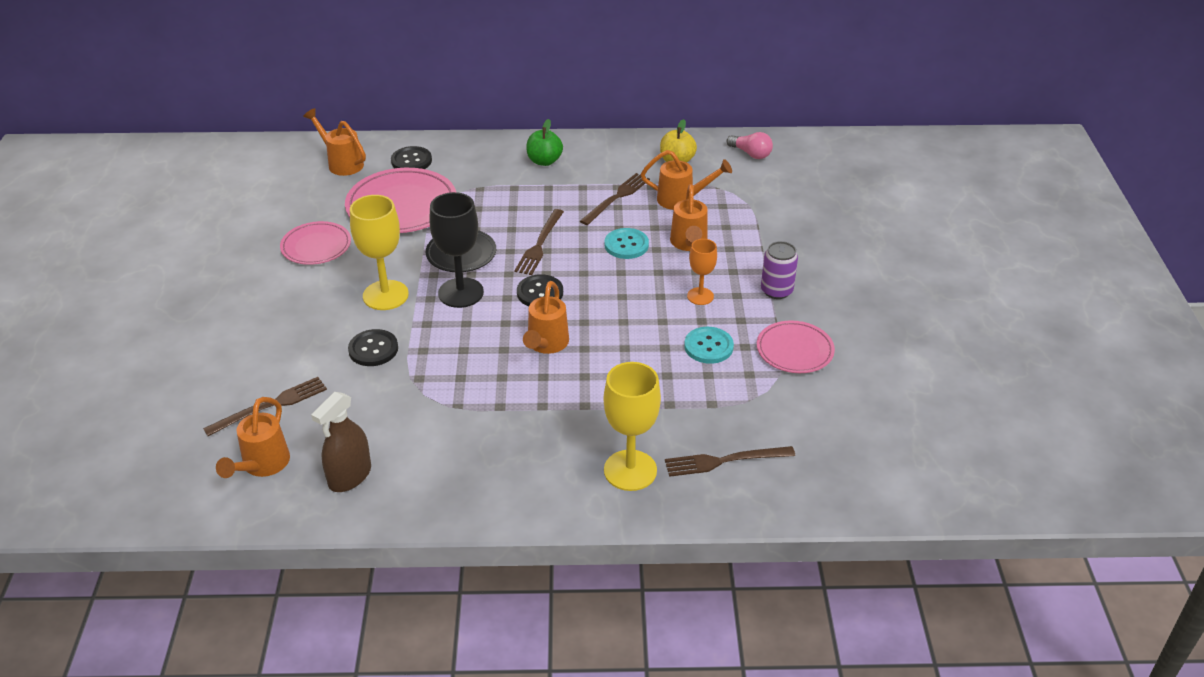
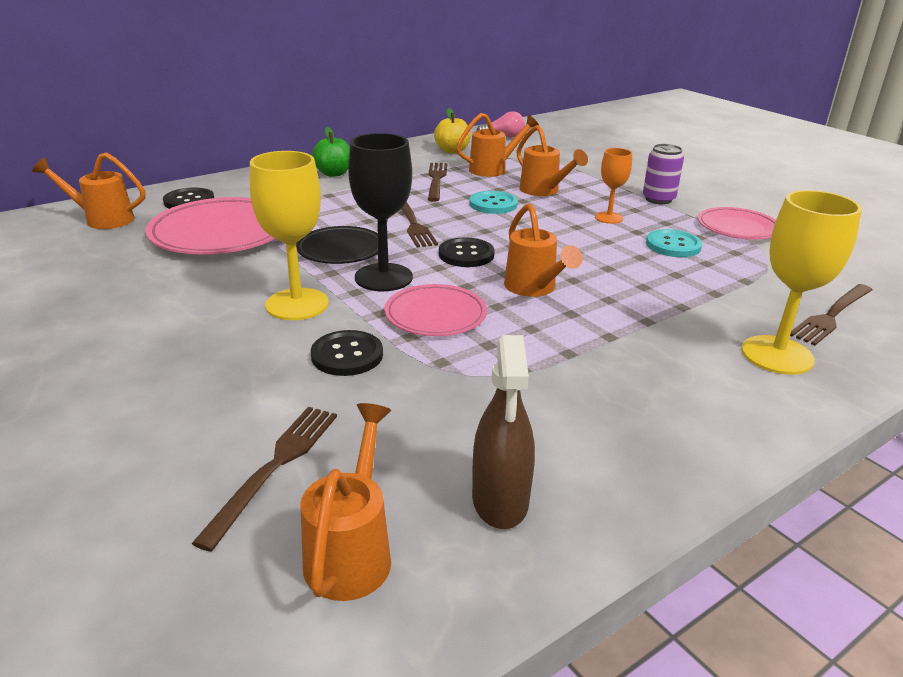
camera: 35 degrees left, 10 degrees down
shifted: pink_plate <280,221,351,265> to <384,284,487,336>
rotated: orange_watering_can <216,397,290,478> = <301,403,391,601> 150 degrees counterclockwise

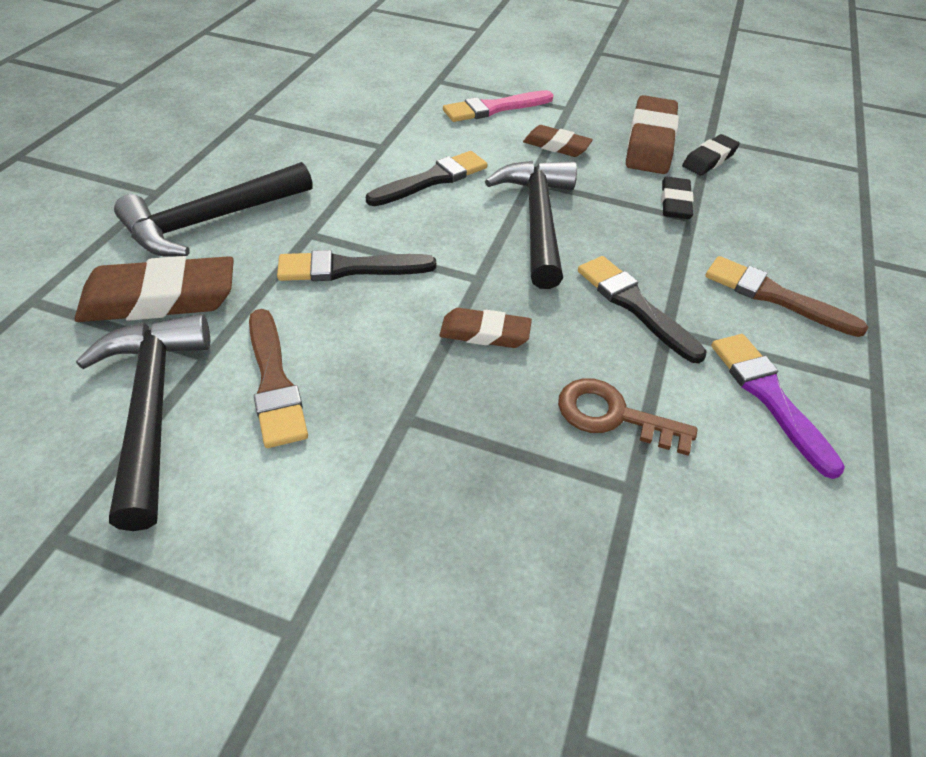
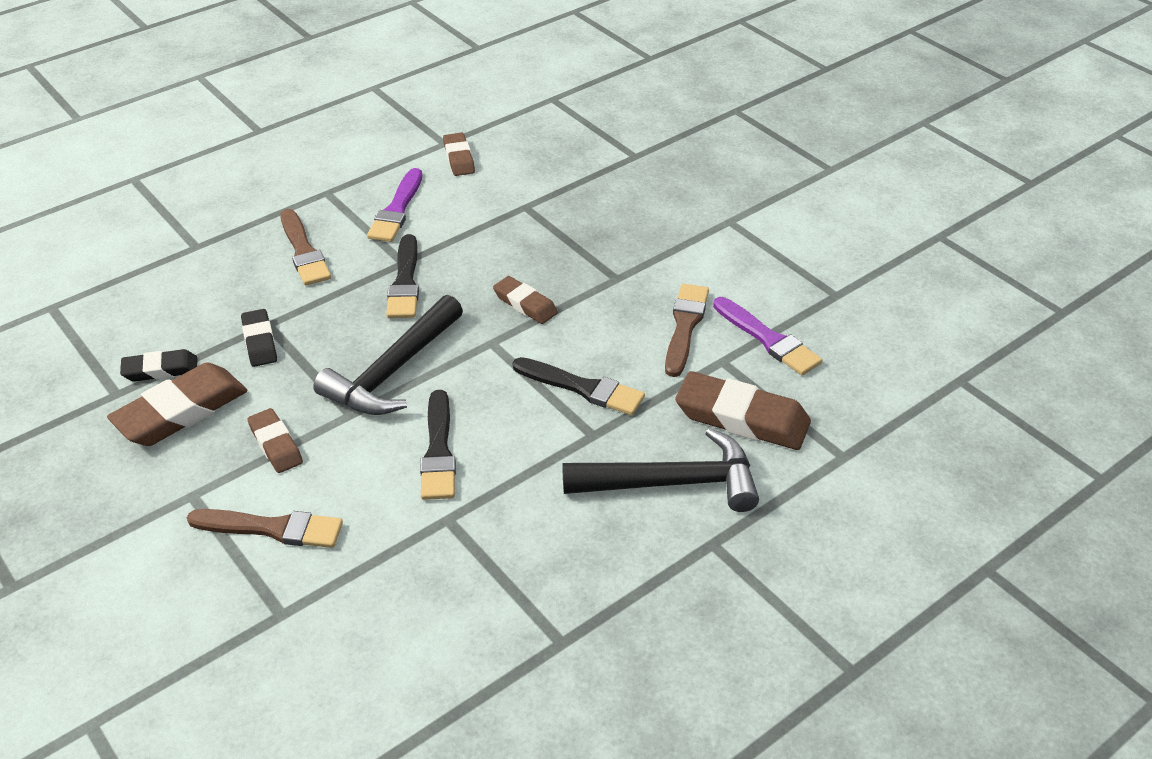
camera: 145 degrees left, 5 degrees down
gone: brown_key <558,378,697,456>
new: brown_eraser <443,133,475,176>
swapped: black_hammer <76,314,210,531> to purple_brush <713,297,822,375>
repainted: pink_brush <443,90,553,122> to brown_brush <187,509,343,548>
rotated: black_brush <366,151,488,206> = <420,390,456,500> 90 degrees counterclockwise; black_eraser <661,177,694,219> = <241,309,277,367> 60 degrees counterclockwise

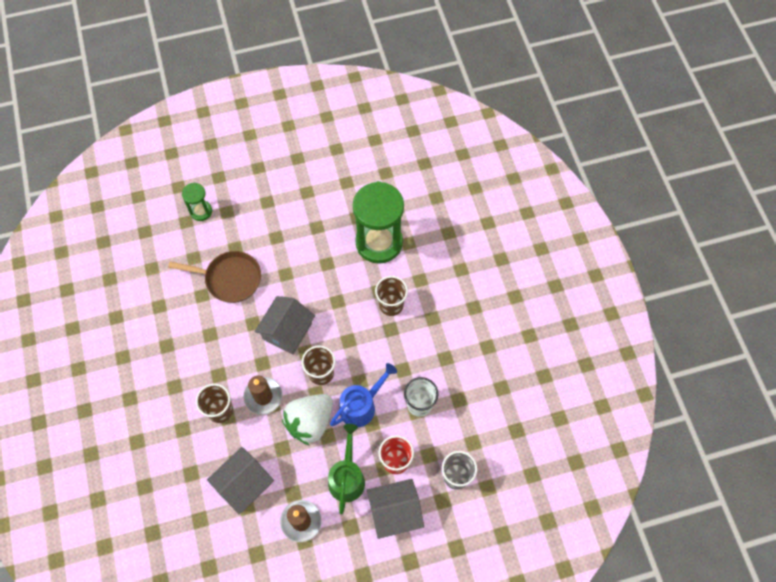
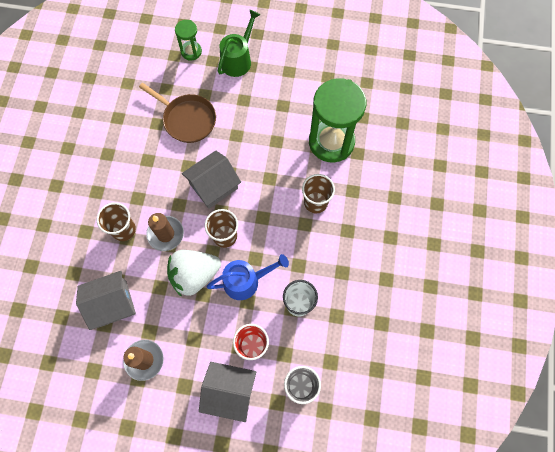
camera: 25 degrees right, 5 degrees up
shifted: green_watering_can <328,424,365,514> to <218,10,260,77>

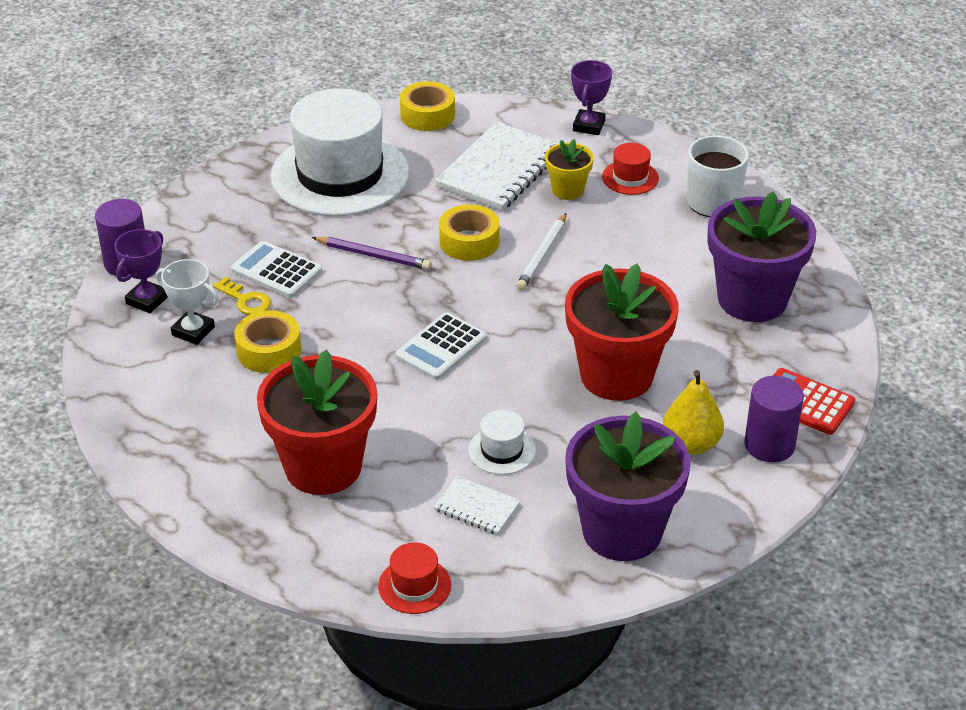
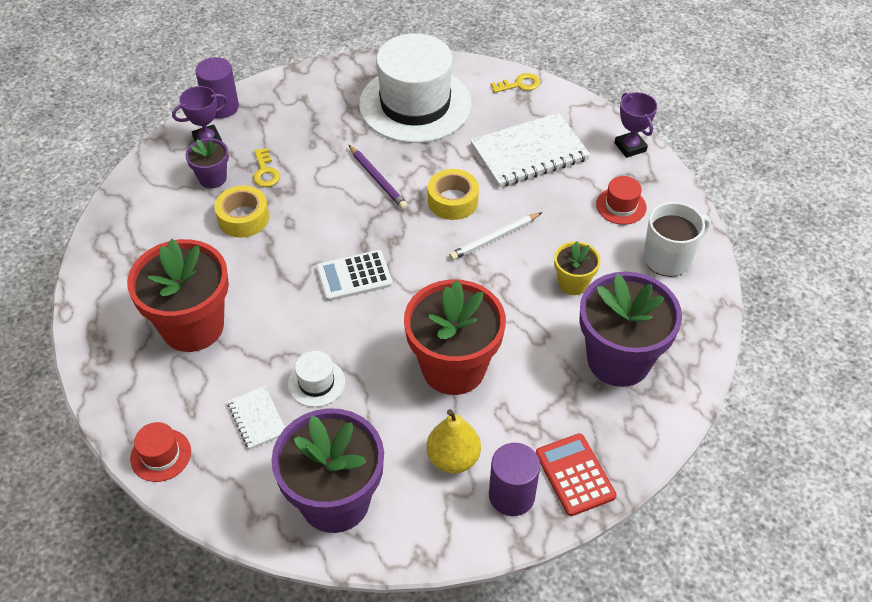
camera: 35 degrees right, 10 degrees up
gone: white_calculator <231,241,322,298>
shifted: yellow_flower_pot <545,139,594,200> to <554,241,600,295>
swapped: yellow_tape <400,81,455,131> to yellow_key <490,73,540,93>; white_trophy <156,259,219,345> to purple_flower_pot <185,138,229,188>
rotated: purple_trophy <571,60,612,135> = <615,92,657,158> 75 degrees counterclockwise

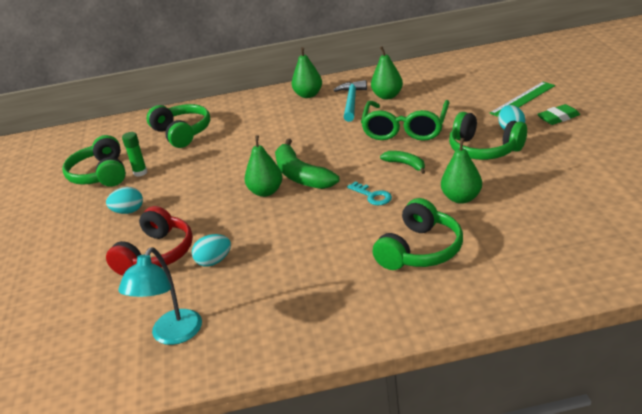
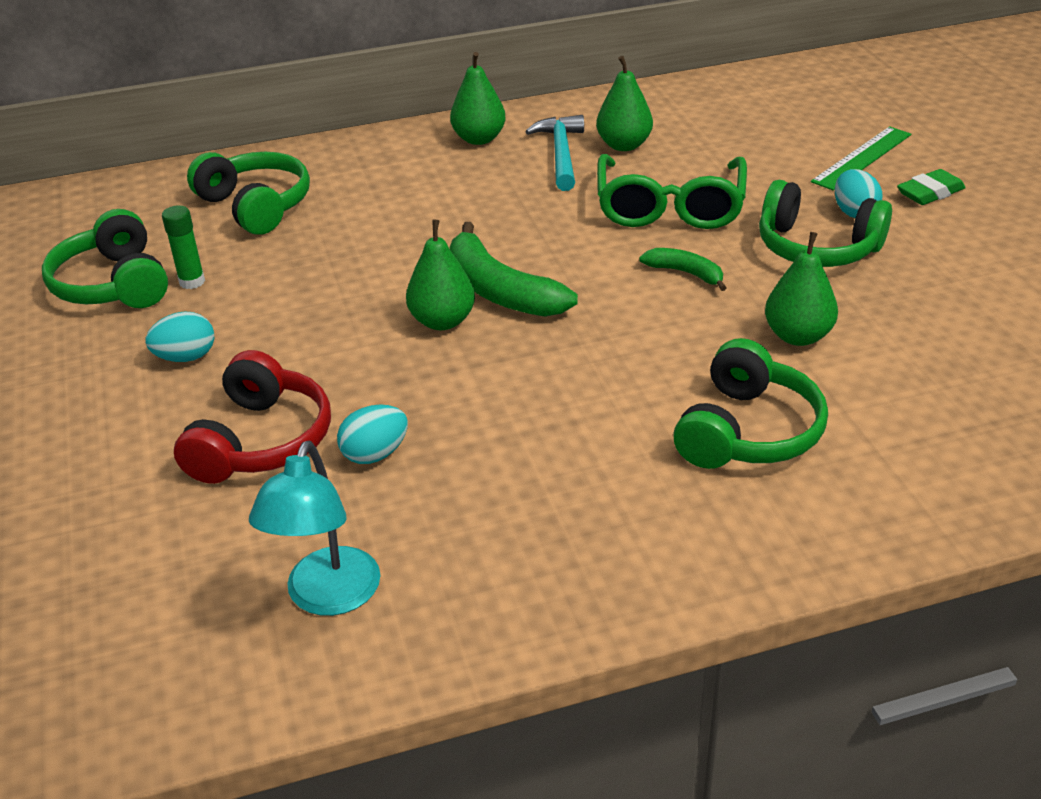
camera: 10 degrees left, 5 degrees up
gone: turquoise_key <347,181,392,205>

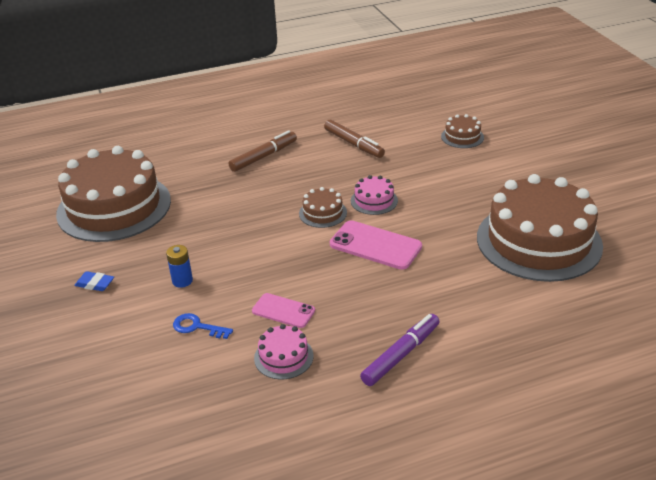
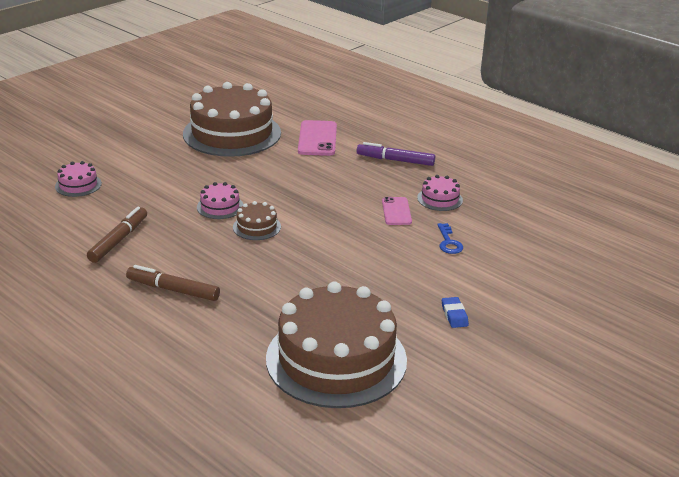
camera: 120 degrees left, 5 degrees down
gone: blue_battery <166,245,193,288>
shifted: pink_phone <330,220,422,270> to <298,120,337,156>
repainted: brown_cake <441,114,484,148> to pink_cake <55,161,102,197>

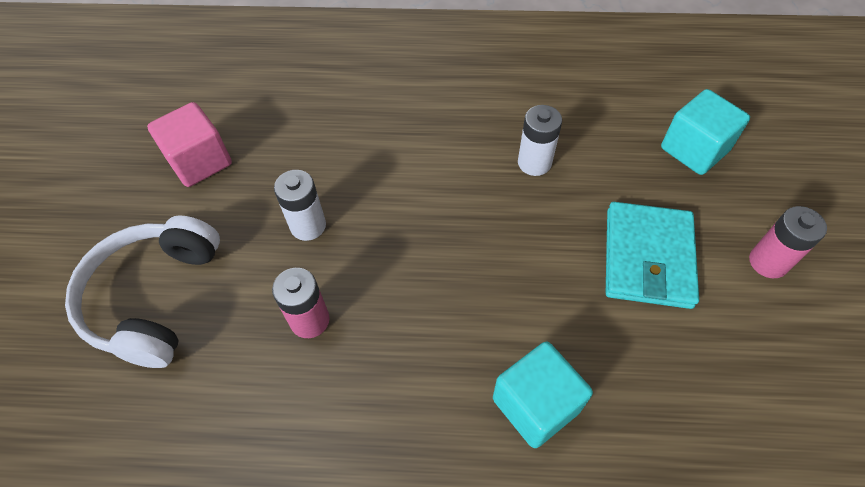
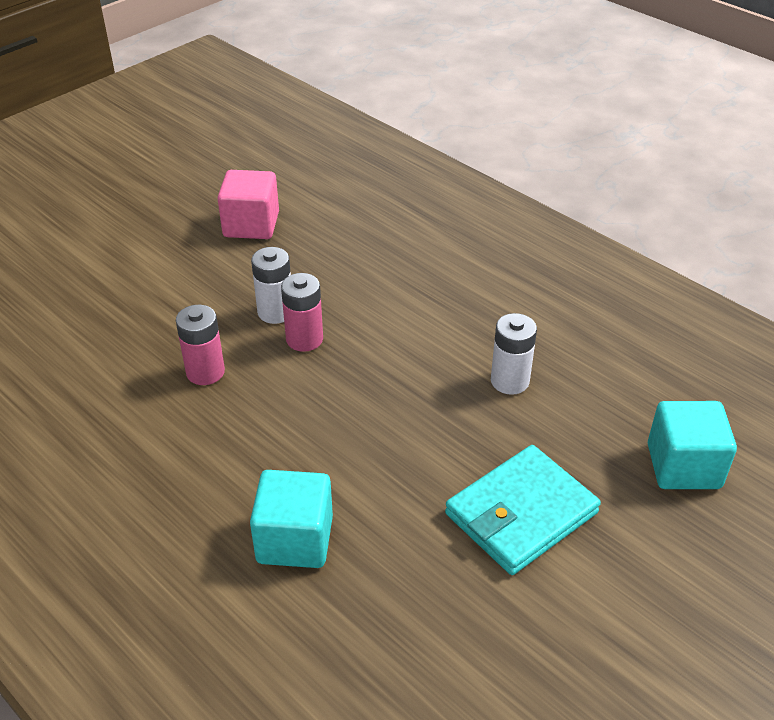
camera: 40 degrees right, 15 degrees down
gone: white_headphones <65,215,220,368>
shifted: pink_battery <749,206,827,278> to <281,273,323,352>

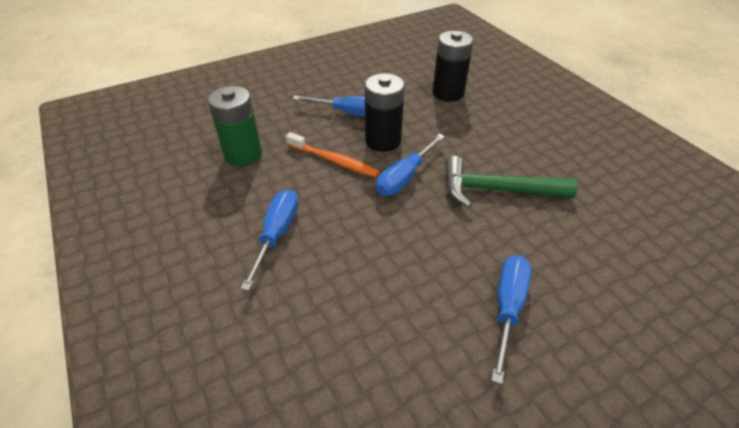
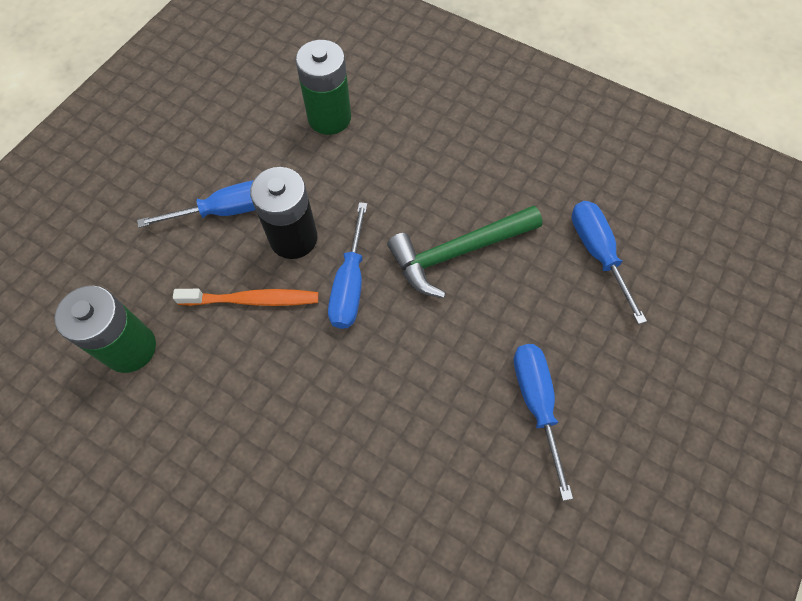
camera: 30 degrees left, 20 degrees up
shifted: blue_screwdriver <240,189,298,291> to <572,201,647,324>
repainted: black_battery <433,31,474,102> to green_battery <295,40,351,135>

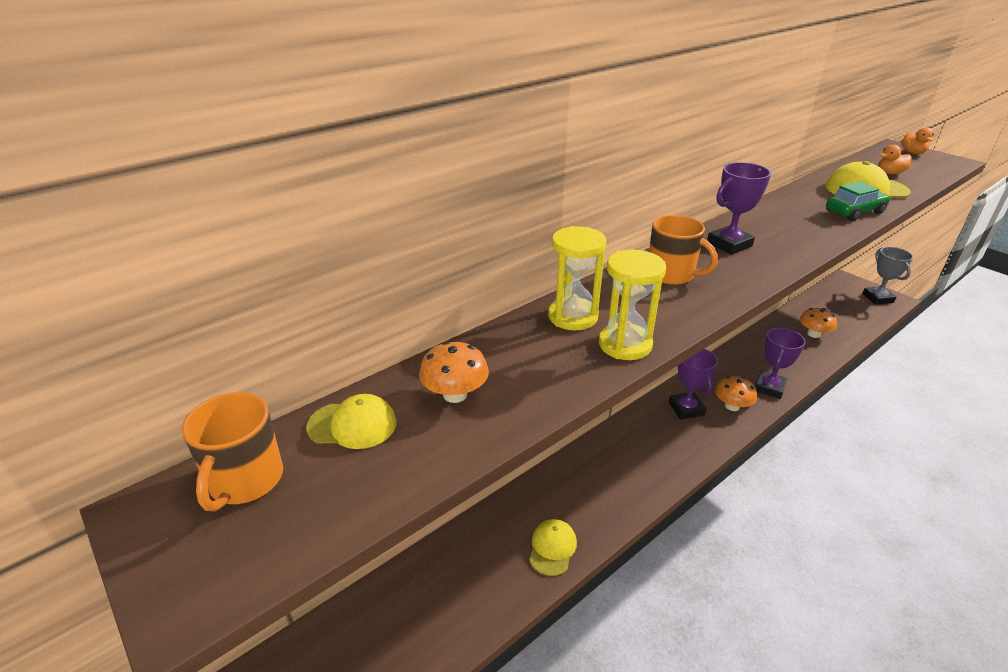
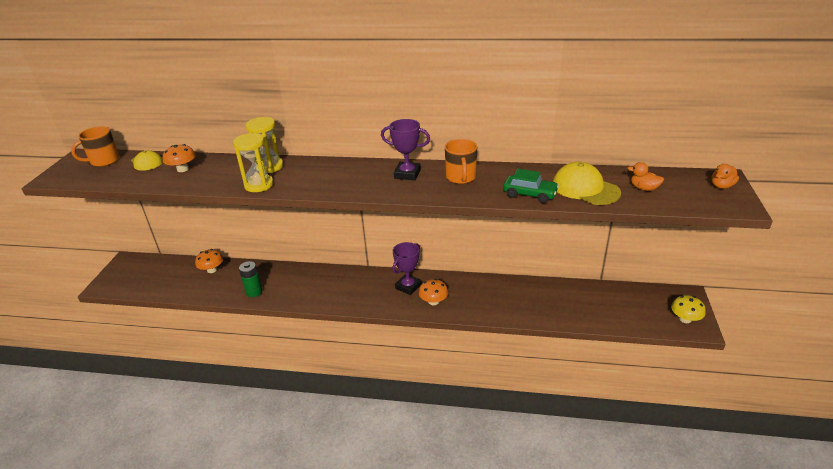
camera: 50 degrees right, 0 degrees up
gone: purple_trophy <755,328,806,399>
shifted: orange_mug <649,215,718,285> to <445,139,477,184>; orange_mushroom <800,308,837,338> to <195,249,223,273>
swapped: grey_trophy <862,247,913,305> to yellow_mushroom <671,295,706,323>; yellow_cap <529,519,577,576> to green_battery <239,261,262,297>

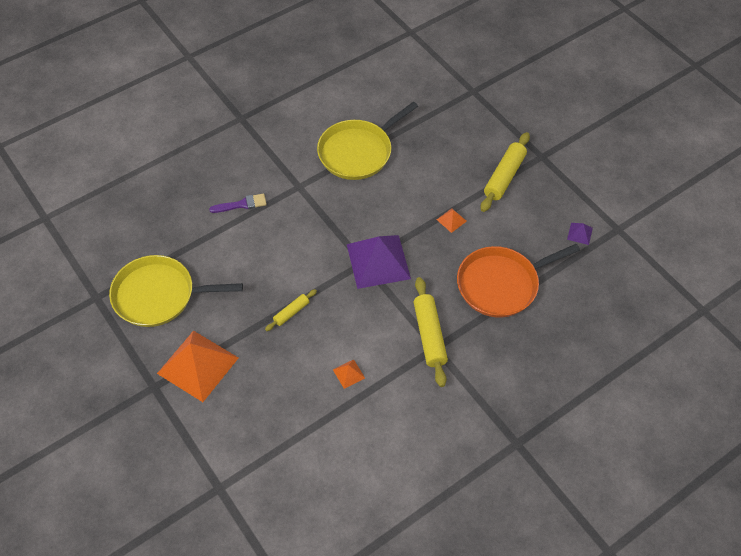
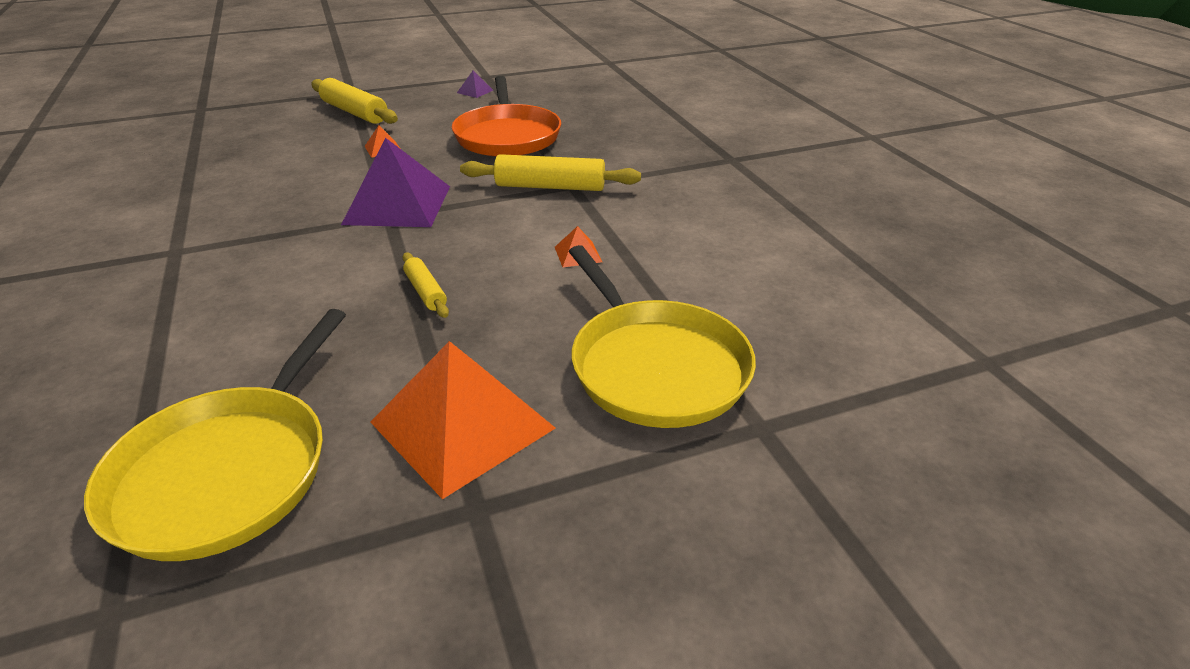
camera: 75 degrees left, 20 degrees down
gone: purple_brush <209,193,267,213>
shifted: yellow_pan <317,102,418,180> to <569,245,756,428>

